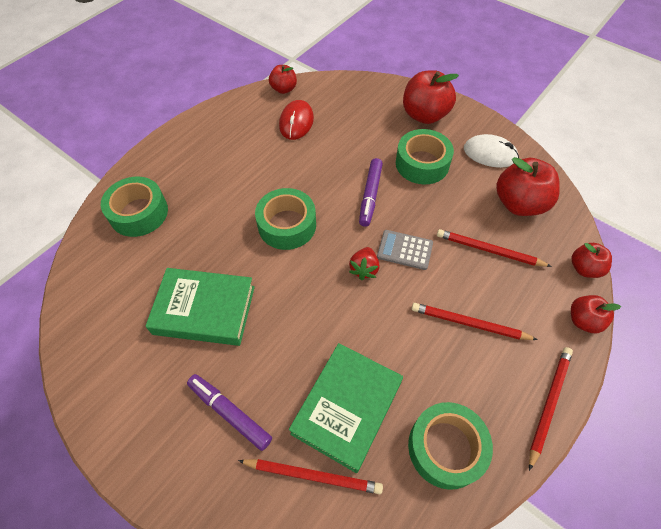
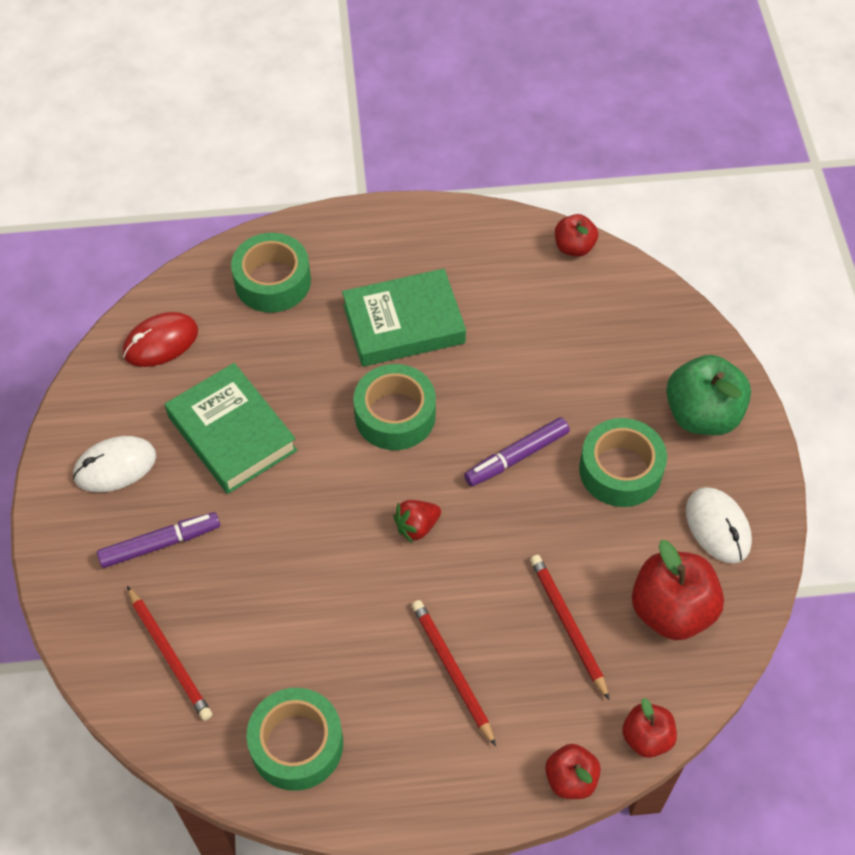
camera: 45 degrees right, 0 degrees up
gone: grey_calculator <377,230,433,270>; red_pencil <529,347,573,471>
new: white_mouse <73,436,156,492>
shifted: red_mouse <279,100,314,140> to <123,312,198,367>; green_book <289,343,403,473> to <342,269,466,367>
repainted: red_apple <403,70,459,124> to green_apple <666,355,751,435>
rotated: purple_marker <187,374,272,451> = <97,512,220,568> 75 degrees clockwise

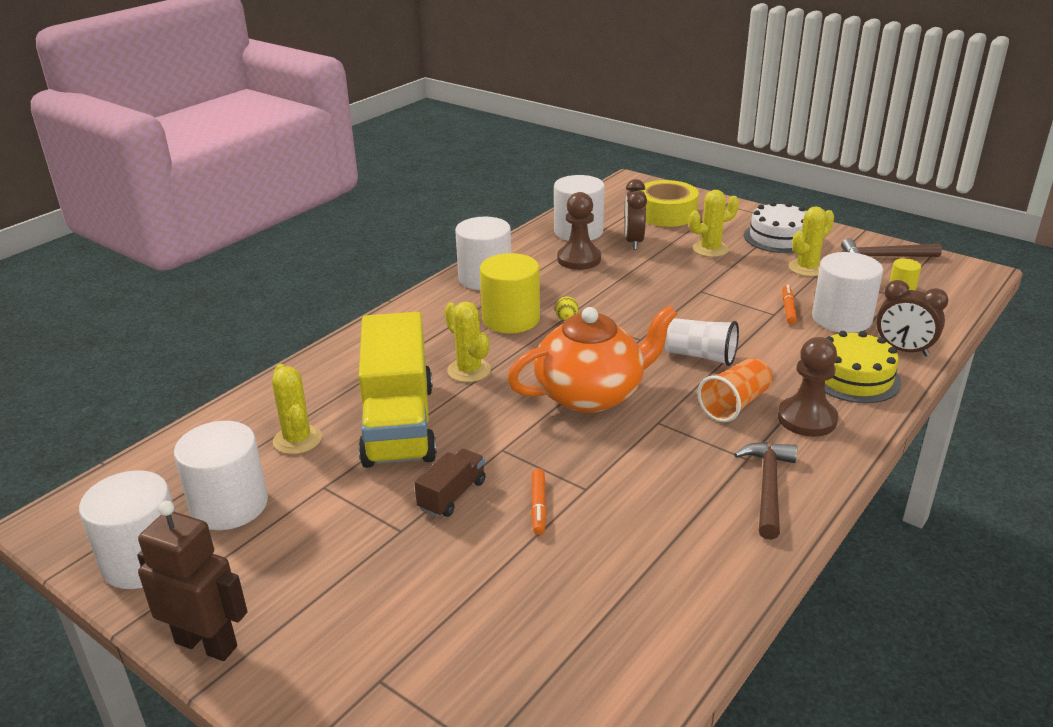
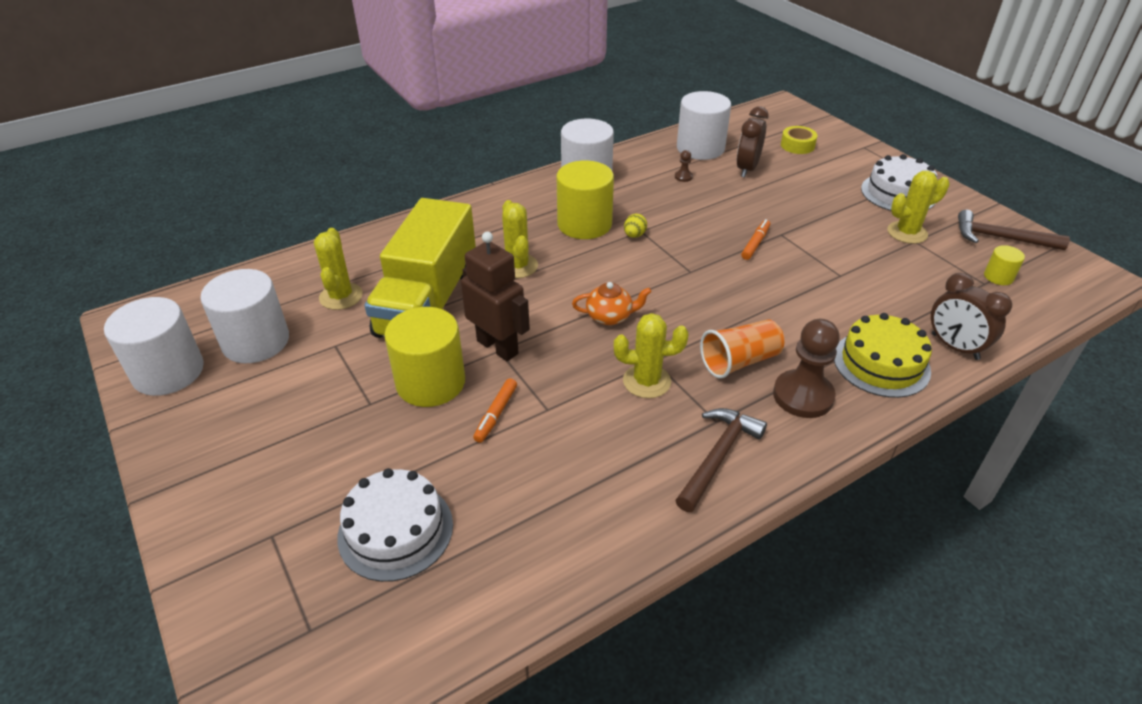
camera: 20 degrees right, 10 degrees up
gone: white_cylinder <812,252,883,333>; white_cup <664,318,739,366>
new: white_cake <337,468,453,582>
shifted: yellow_cactus <689,190,739,257> to <614,313,689,398>; orange_marker <782,285,798,325> to <741,219,770,260>; brown_robot <137,501,247,661> to <461,232,530,361>
swapped: brown_truck <414,449,486,517> to yellow_cylinder <384,307,465,407>
scaled: yellow_tape <639,180,699,227> = <781,126,817,154> x0.55; brown_pawn <557,192,601,270> = <675,150,693,182> x0.42; orange_teapot <507,305,677,413> = <572,282,652,325> x0.45

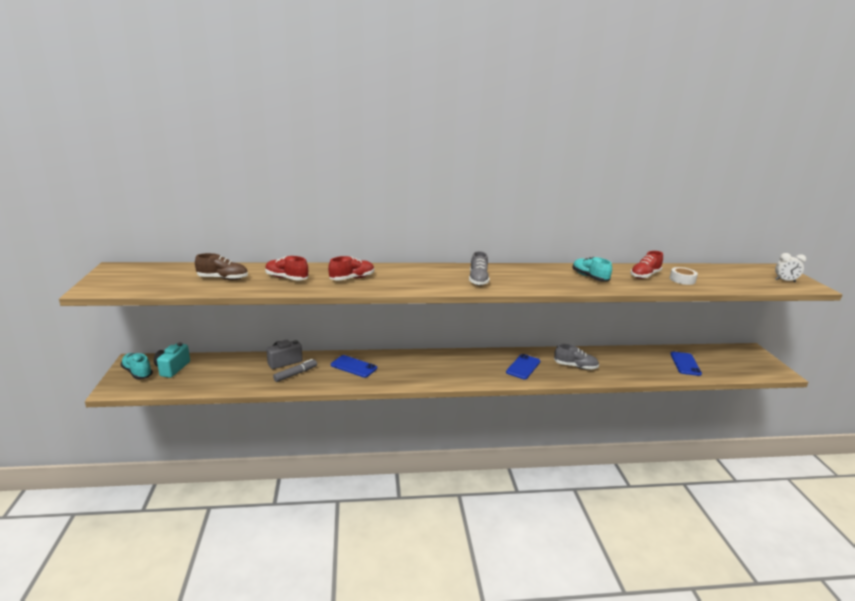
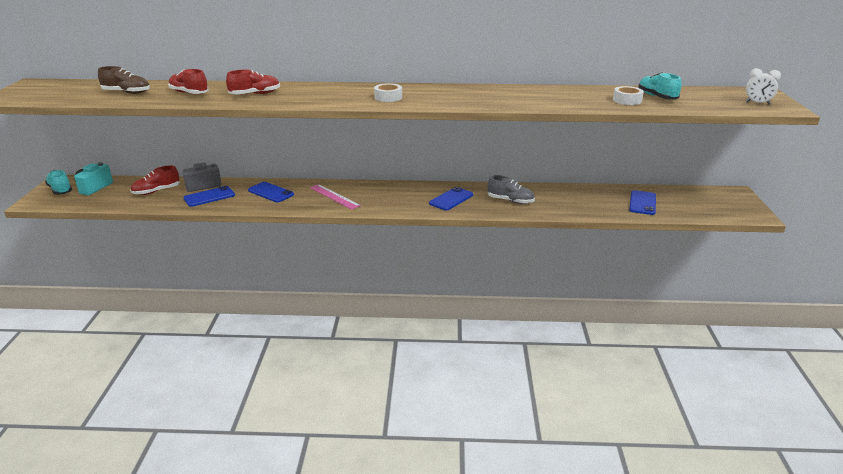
camera: 10 degrees right, 5 degrees up
new: pink_ruler <310,184,361,210>
shifted: red_shoe <631,251,663,279> to <130,165,180,195>; turquoise_shoe <572,257,612,281> to <638,72,681,99>
swapped: grey_shoe <469,251,490,286> to white_tape <374,83,402,102>; grey_marker <273,359,317,382> to blue_phone <183,186,235,207>

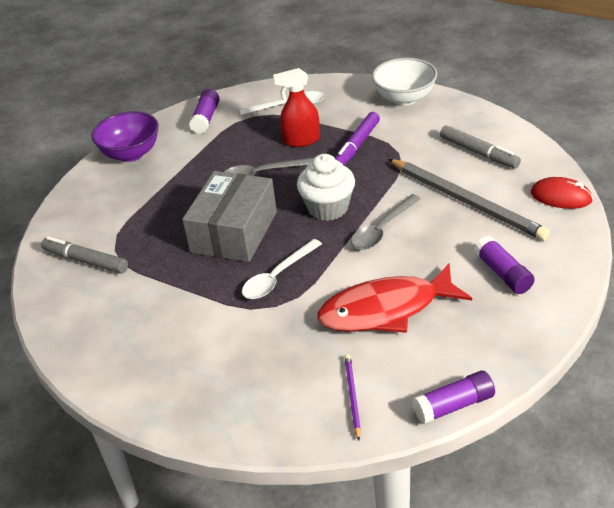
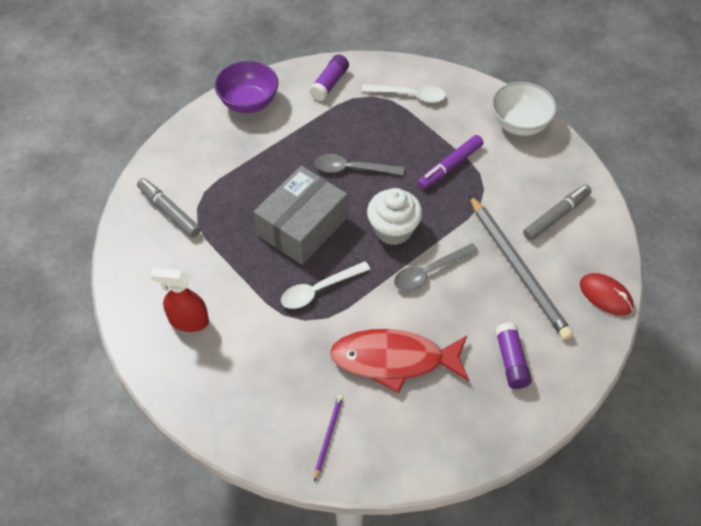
camera: 15 degrees right, 15 degrees up
gone: purple_glue_stick <412,371,495,424>
shifted: red_spray_bottle <273,68,320,147> to <150,268,209,332>
rotated: grey_marker <440,125,521,169> = <523,185,591,241> 105 degrees counterclockwise

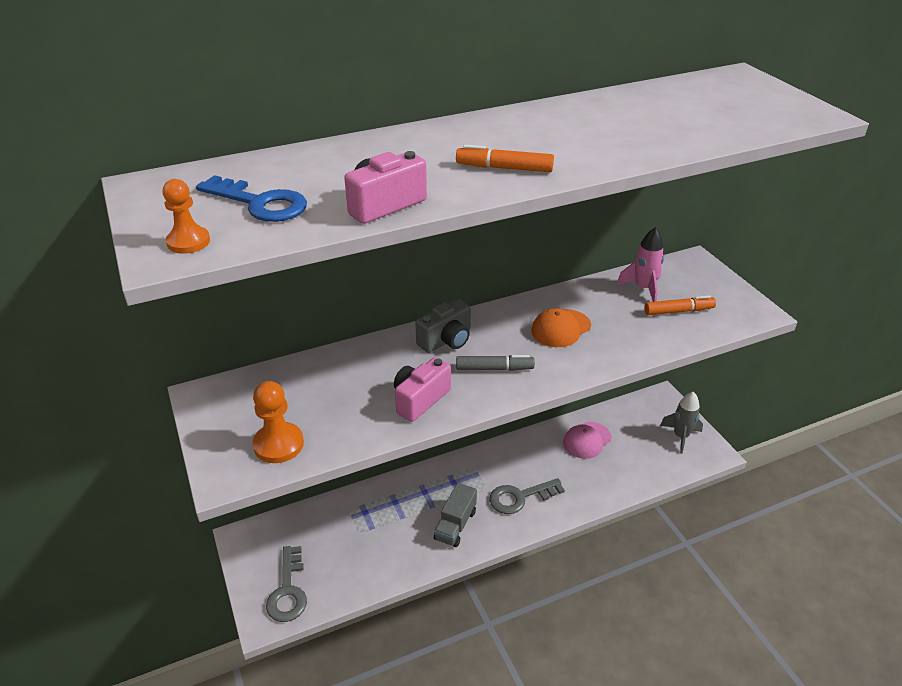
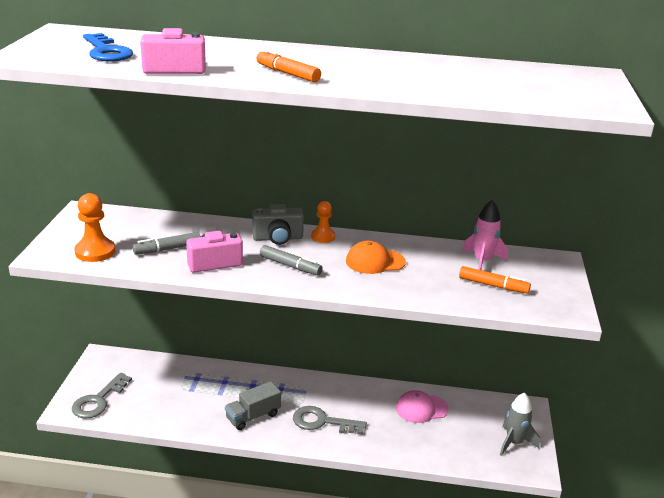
camera: 30 degrees right, 10 degrees down
new: grey_marker <133,232,201,255>
shifted: orange_pawn <163,179,210,254> to <311,201,335,243>

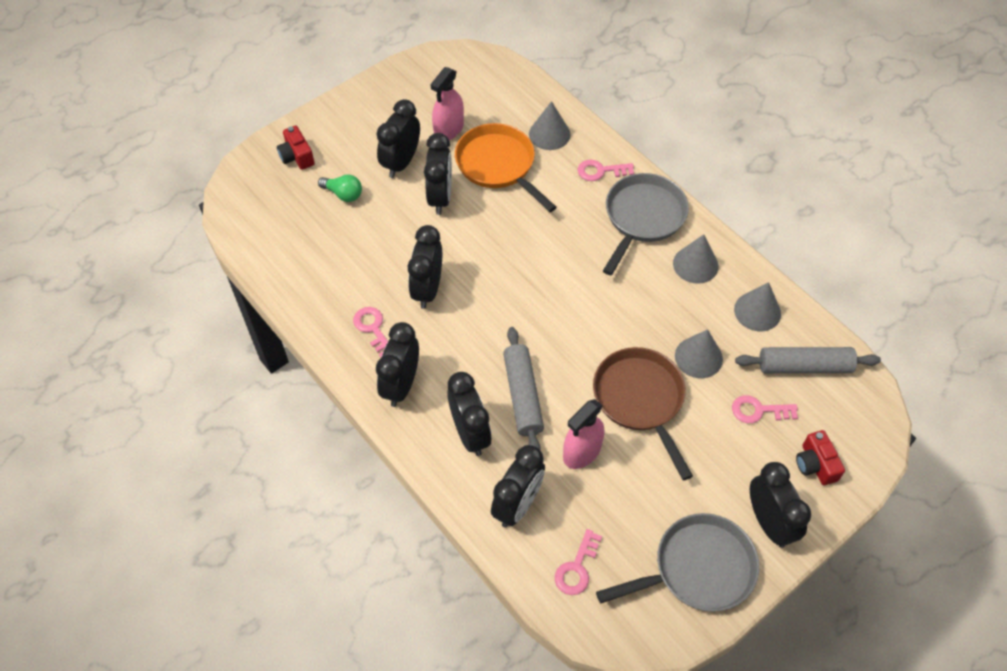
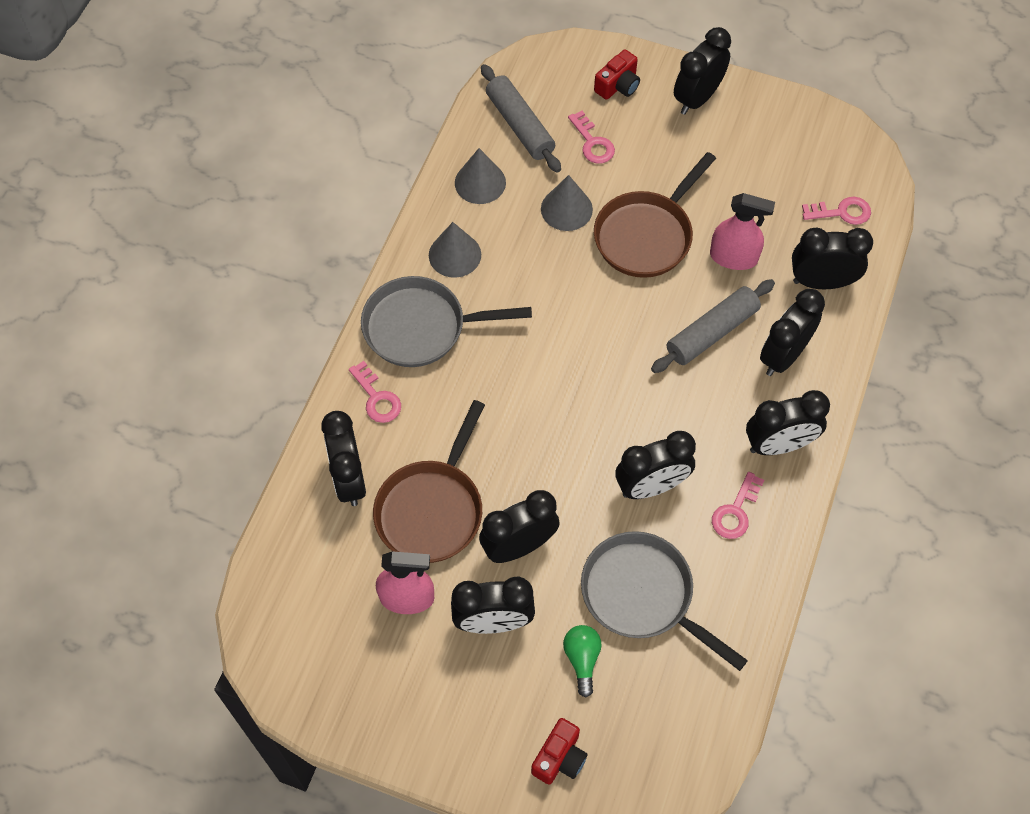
camera: 120 degrees left, 5 degrees up
shifted: grey_pan <596,513,759,611> to <581,531,748,671>
swapped: grey_cone <529,101,571,150> to black_clock <321,411,366,506>
repainted: orange_pan <455,123,557,212> to brown_pan <373,400,485,563>

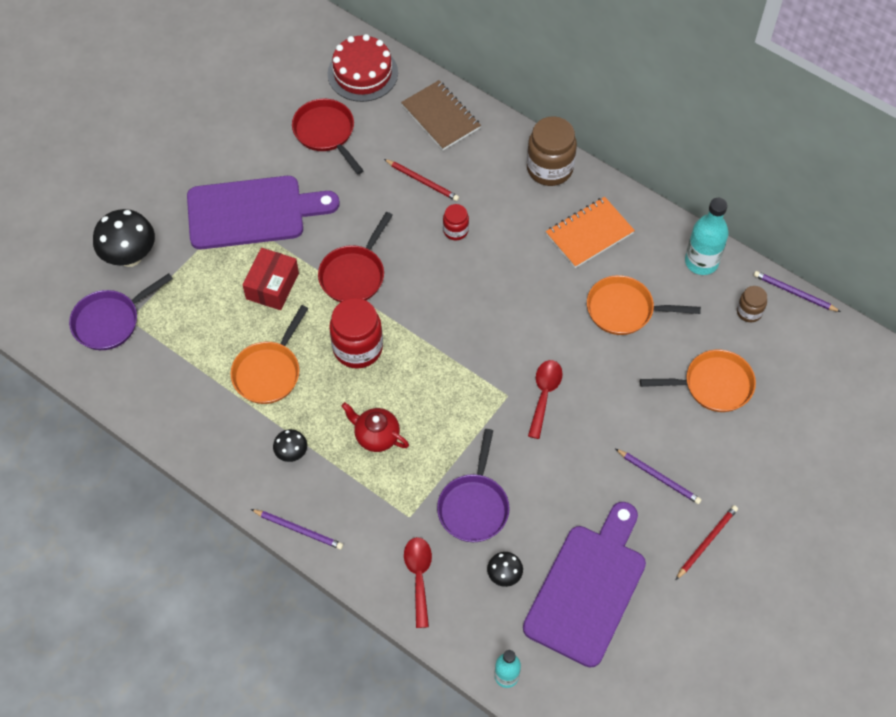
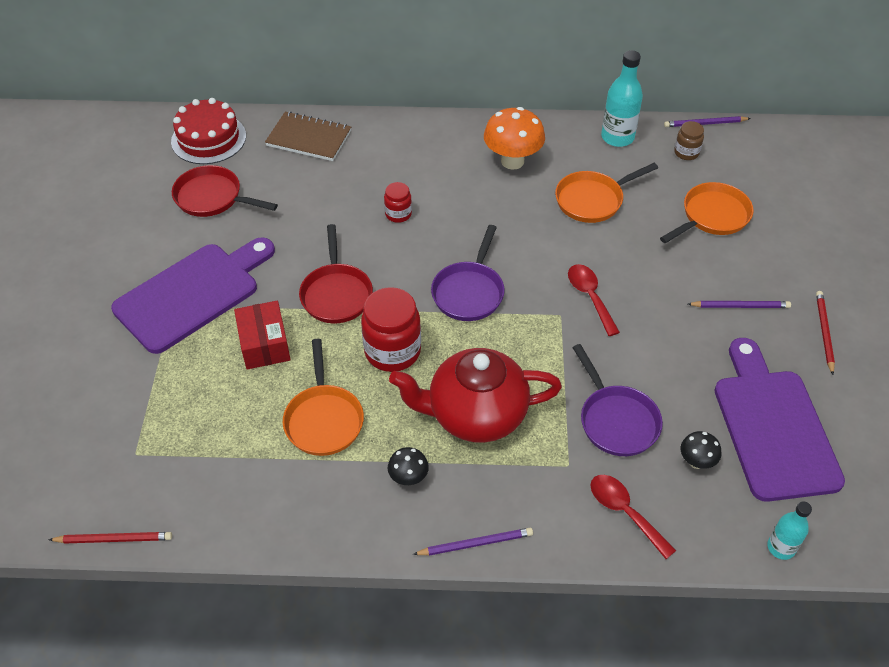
camera: 35 degrees left, 10 degrees down
gone: brown_jar <527,116,577,186>; black_mushroom <93,209,155,267>
shifted: red_pencil <384,159,459,201> to <48,532,172,544>; purple_pan <69,273,173,350> to <431,225,504,321>
swapped: orange_notebook <546,197,635,268> to orange_mushroom <484,107,545,170>
scaled: red_teapot <341,402,409,452> = <389,348,562,443> x1.91

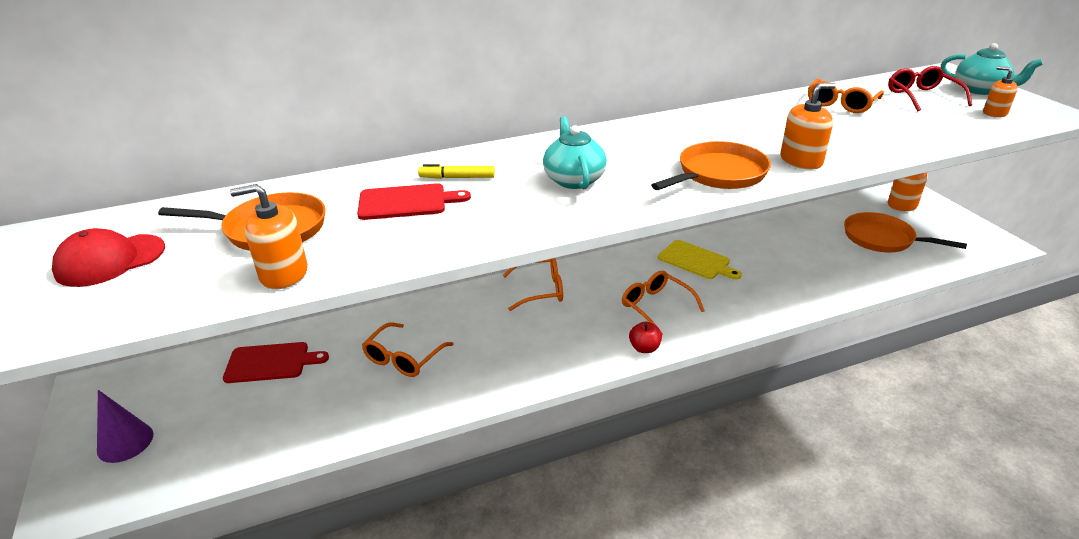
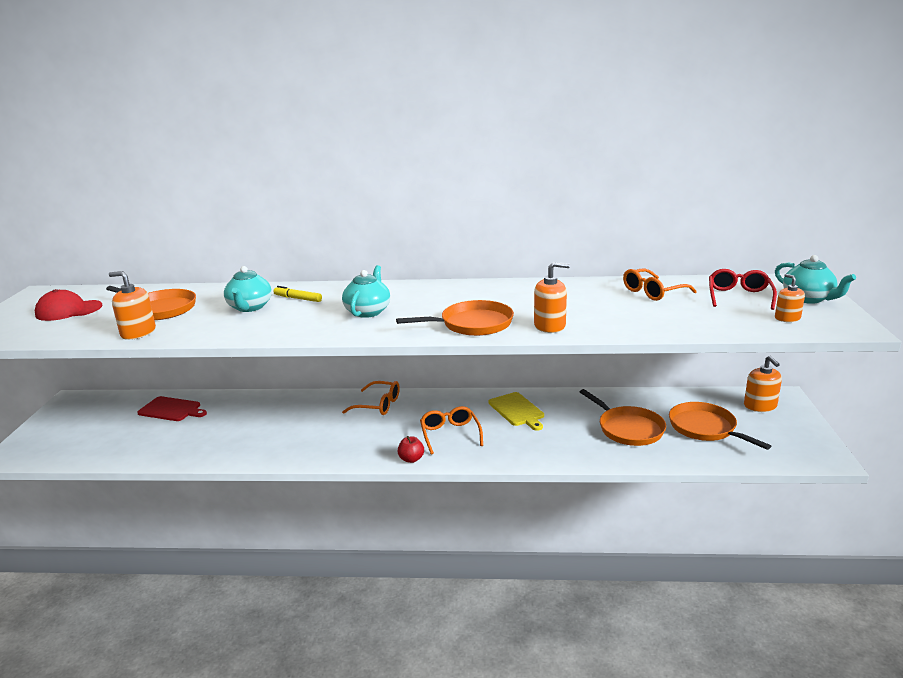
camera: 25 degrees right, 10 degrees down
gone: orange_glasses <362,322,454,377>; purple_cone <97,390,154,463>
new: orange_pan <580,389,666,446>
swapped: red_cutting_board <357,183,471,220> to turquoise_teapot <224,266,272,312>

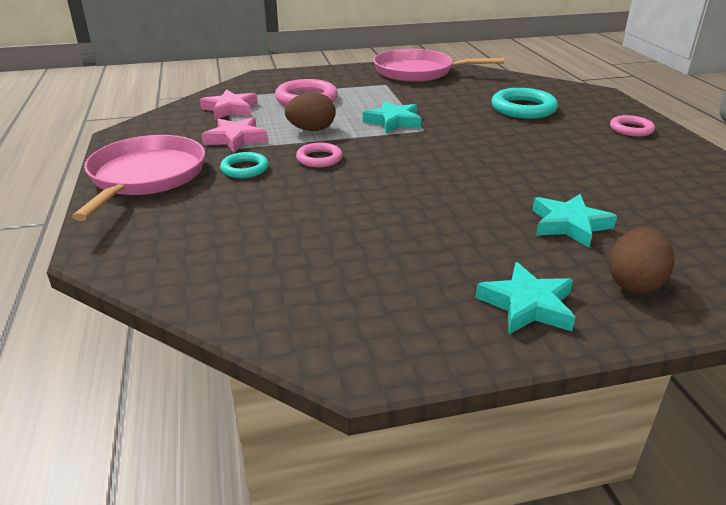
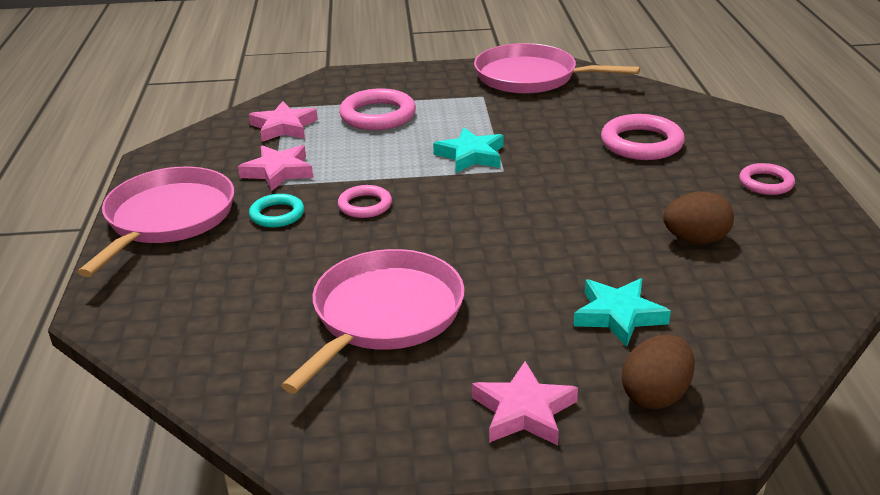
camera: 10 degrees right, 0 degrees up
new: pink_pan <281,249,465,393>
shifted: brown_egg <285,92,335,131> to <663,191,734,244>
repainted: turquoise_ring <491,88,558,119> to pink_ring <601,114,685,160>; turquoise_star <475,262,576,334> to pink_star <472,361,578,445>

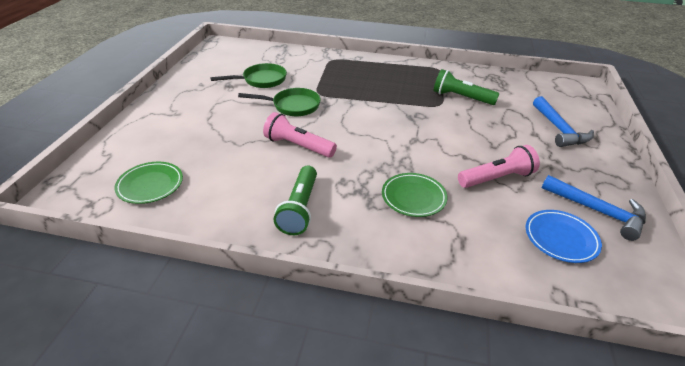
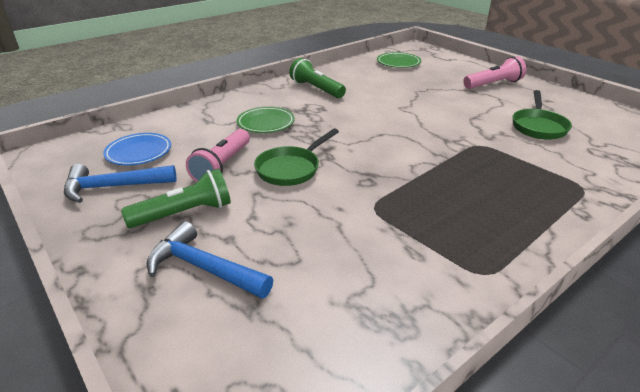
camera: 130 degrees right, 5 degrees down
shifted: green_flashlight <433,69,499,105> to <121,168,231,228>; green_pan <238,88,321,116> to <254,129,339,186>; pink_flashlight <263,112,337,158> to <463,56,526,89>

